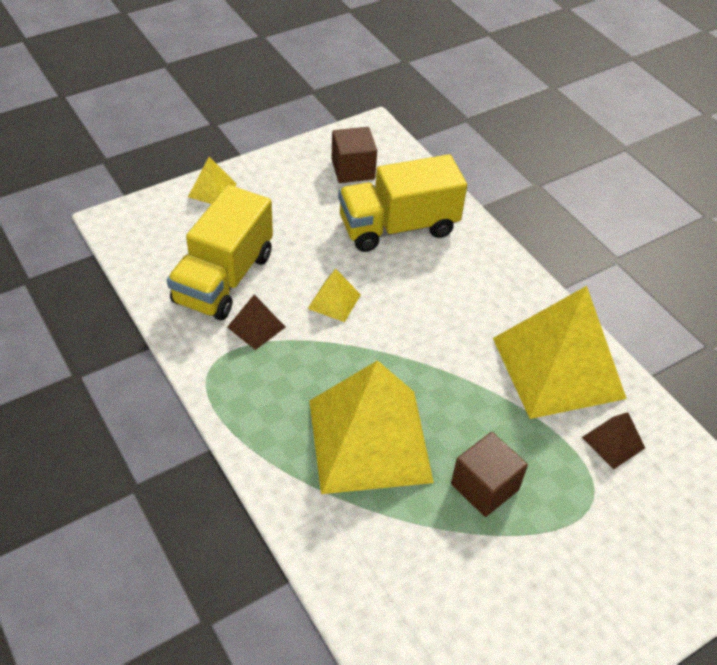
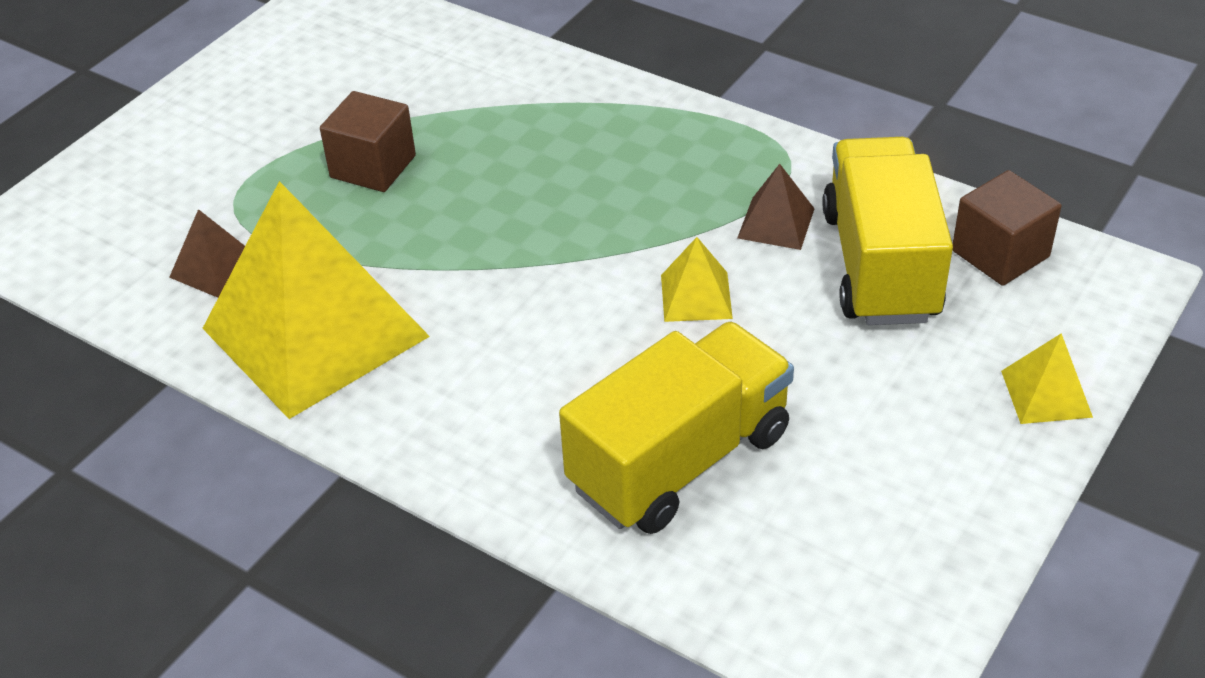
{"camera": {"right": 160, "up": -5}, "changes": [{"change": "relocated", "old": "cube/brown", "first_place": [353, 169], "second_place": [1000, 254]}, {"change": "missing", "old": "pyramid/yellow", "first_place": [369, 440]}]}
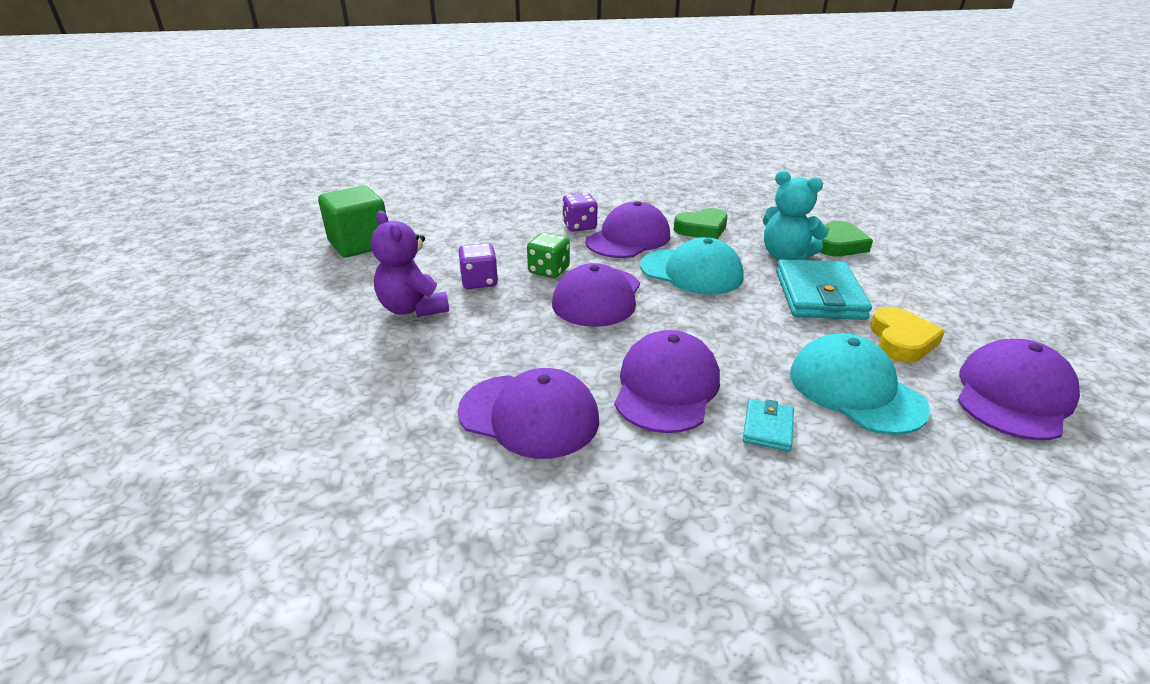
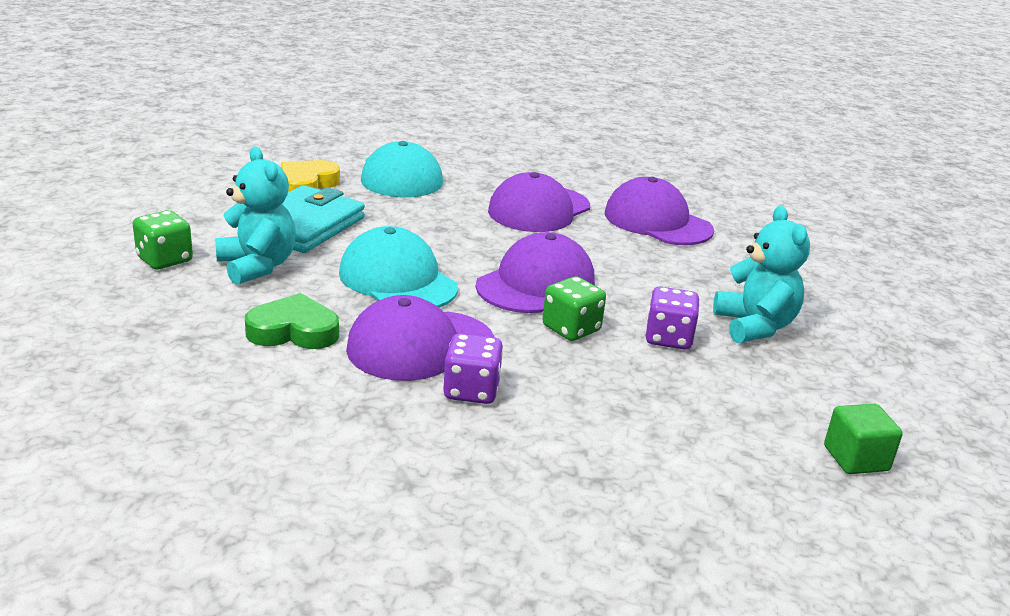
{"camera": {"right": -160, "up": -5}, "changes": [{"change": "size", "old": "cube/green", "first_place": [360, 244], "second_place": [856, 458], "factor": 0.57}, {"change": "colour", "old": "teddy bear/purple", "new": "teddy bear/turquoise", "first_place": [413, 308], "second_place": [754, 326]}, {"change": "exchanged", "old": "heart/green", "new": "dice/green", "first_place": [839, 245], "second_place": [165, 260]}, {"change": "missing", "old": "cap/purple", "first_place": [1013, 395]}, {"change": "missing", "old": "wallet/turquoise", "first_place": [767, 428]}]}
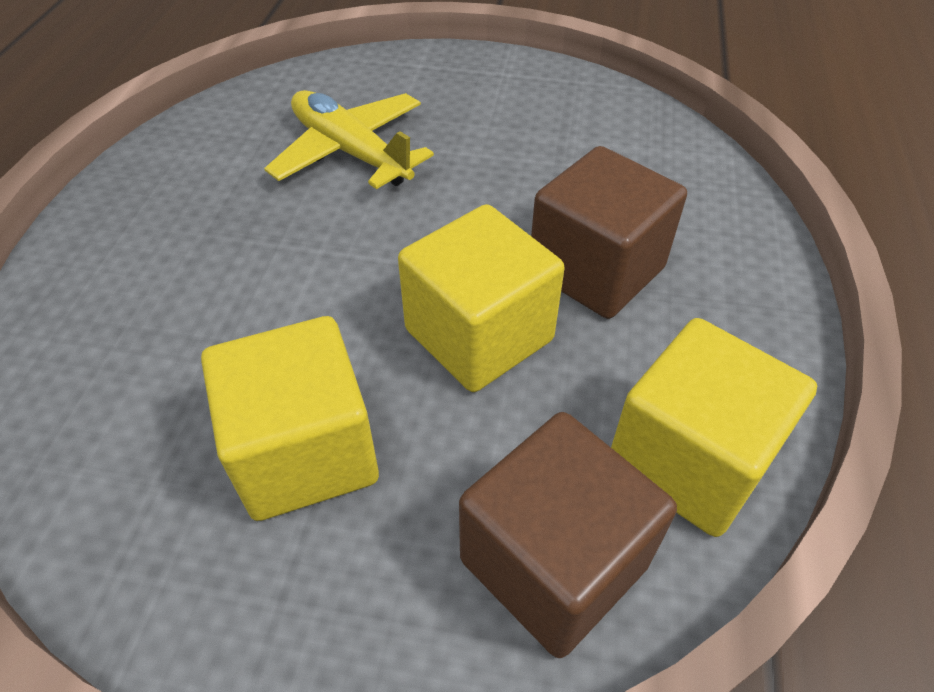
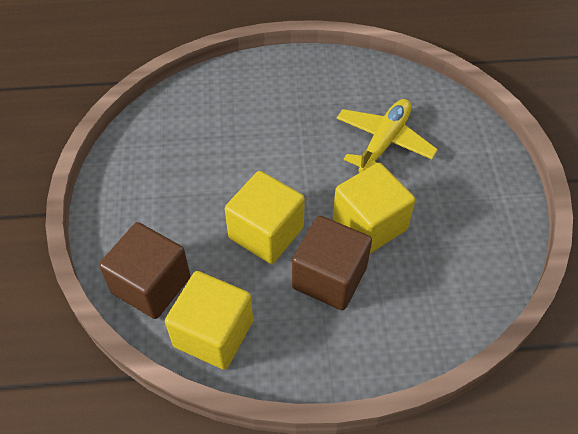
{"camera": {"right": 75, "up": 5}, "changes": [{"change": "relocated", "old": "cube/yellow", "first_place": [304, 452], "second_place": [369, 224]}]}
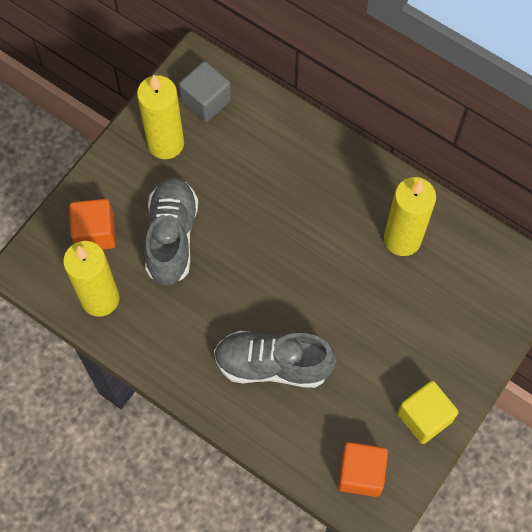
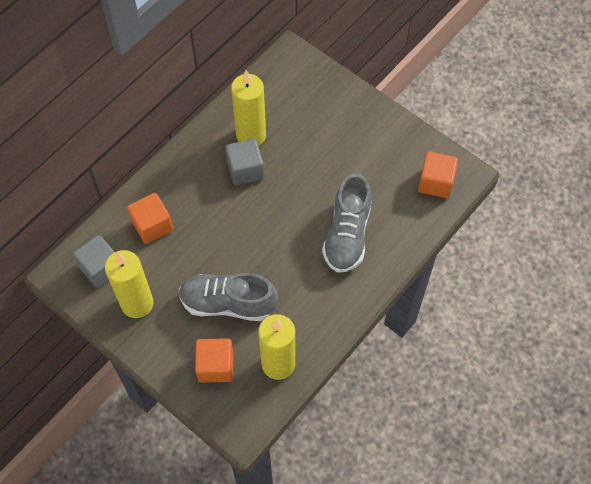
{"camera": {"right": -85, "up": -5}, "changes": [{"change": "missing", "old": "cube/yellow", "first_place": [424, 417]}, {"change": "appeared", "new": "cube/grey", "second_place": [245, 170]}, {"change": "appeared", "new": "cube/orange", "second_place": [152, 225]}]}
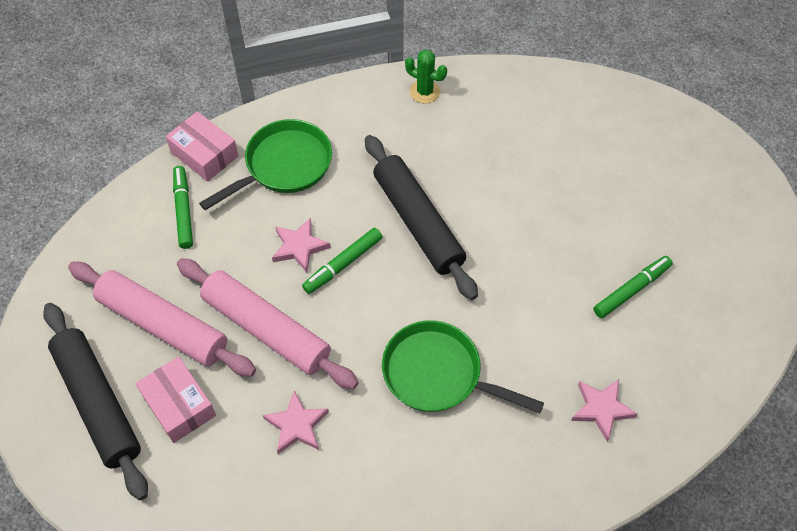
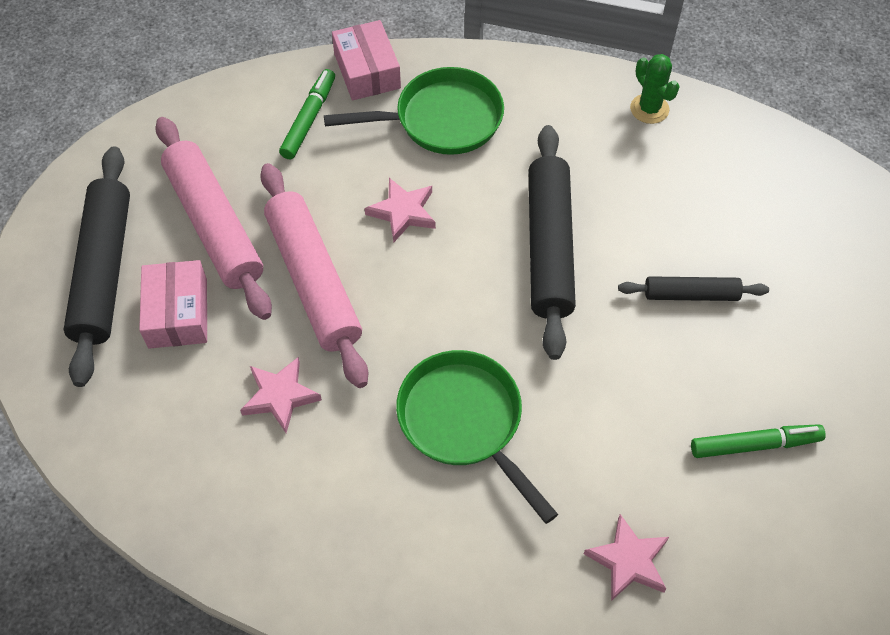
{"camera": {"right": 30, "up": 0}, "changes": [{"change": "missing", "old": "marker/green", "first_place": [343, 264]}, {"change": "appeared", "new": "rolling pin/black", "second_place": [691, 294]}]}
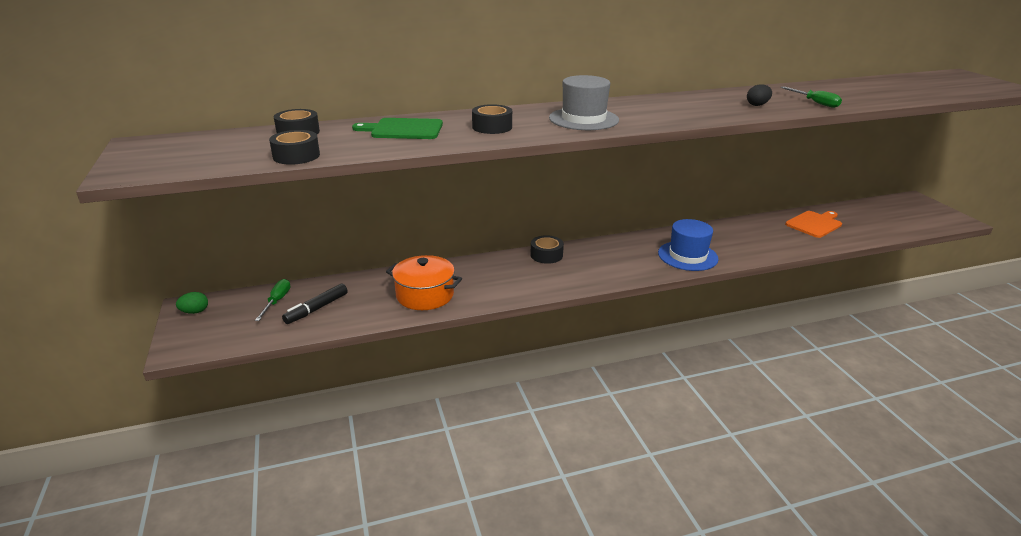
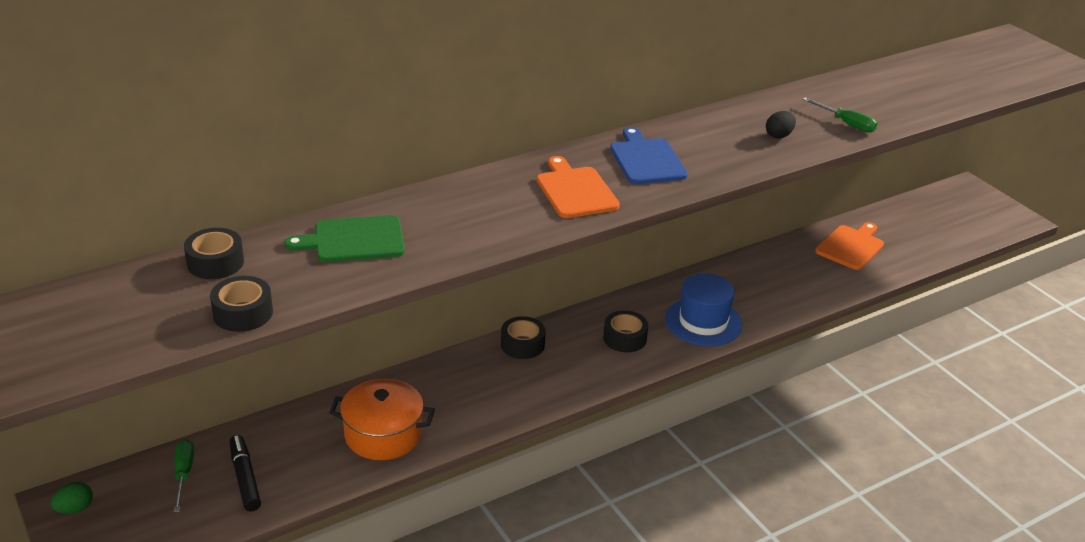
{"camera": {"right": -15, "up": 5}, "changes": [{"change": "exchanged", "old": "hat/grey", "new": "cutting board/orange", "first_place": [583, 119], "second_place": [575, 191]}, {"change": "relocated", "old": "tape/black", "first_place": [492, 127], "second_place": [624, 338]}, {"change": "spun", "old": "marker/black", "first_place": [316, 309], "second_place": [245, 478], "degrees": 135}, {"change": "appeared", "new": "cutting board/blue", "second_place": [646, 160]}]}
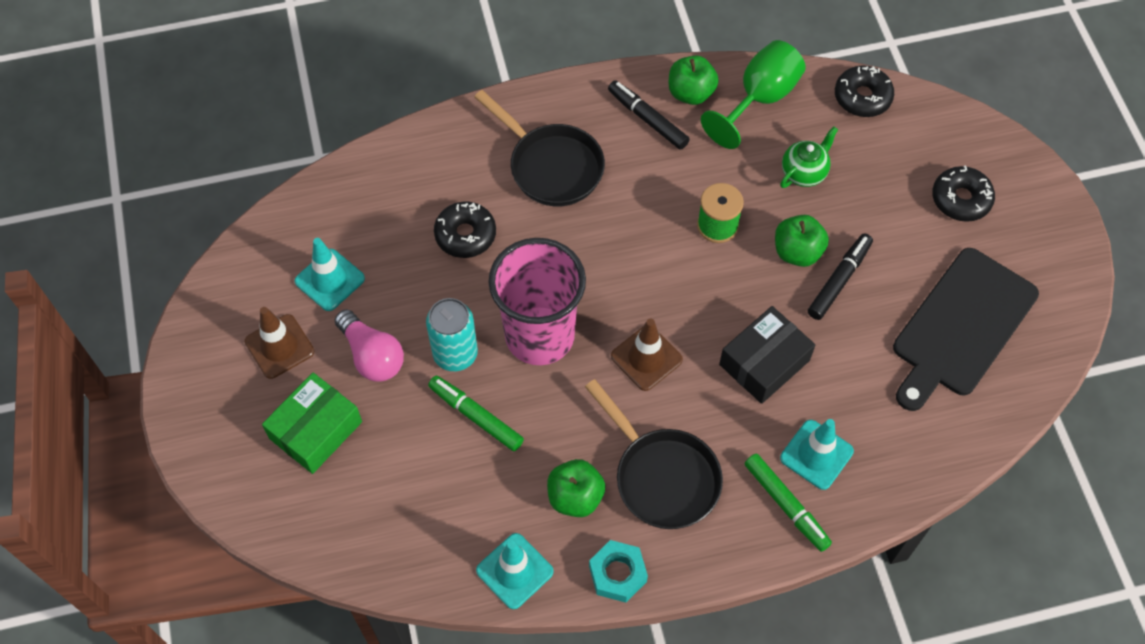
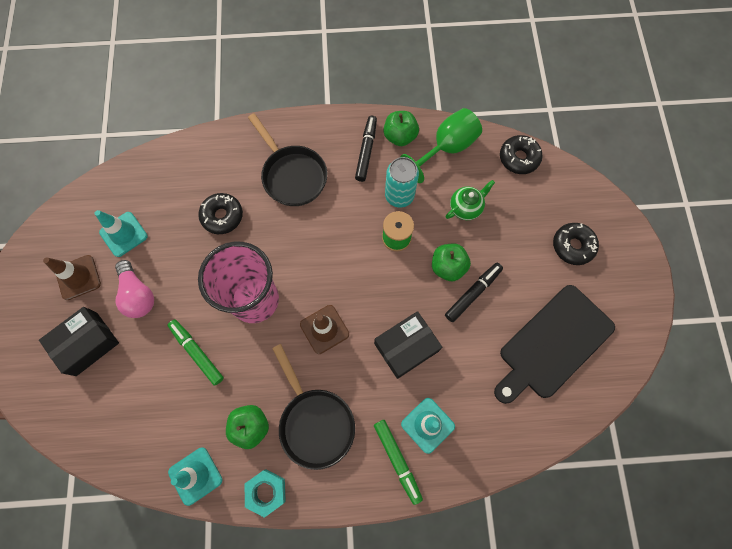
{"camera": {"right": 10, "up": 10}, "changes": [{"change": "spun", "old": "marker/black", "first_place": [648, 120], "second_place": [366, 151], "degrees": 45}, {"change": "relocated", "old": "can/turquoise", "first_place": [455, 354], "second_place": [399, 196]}, {"change": "colour", "old": "box/green", "new": "box/black", "first_place": [315, 430], "second_place": [86, 343]}]}
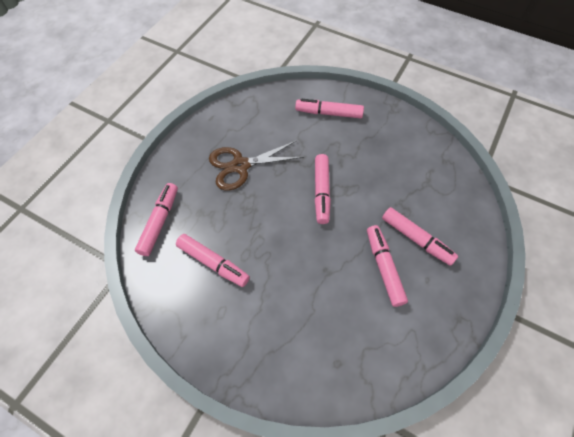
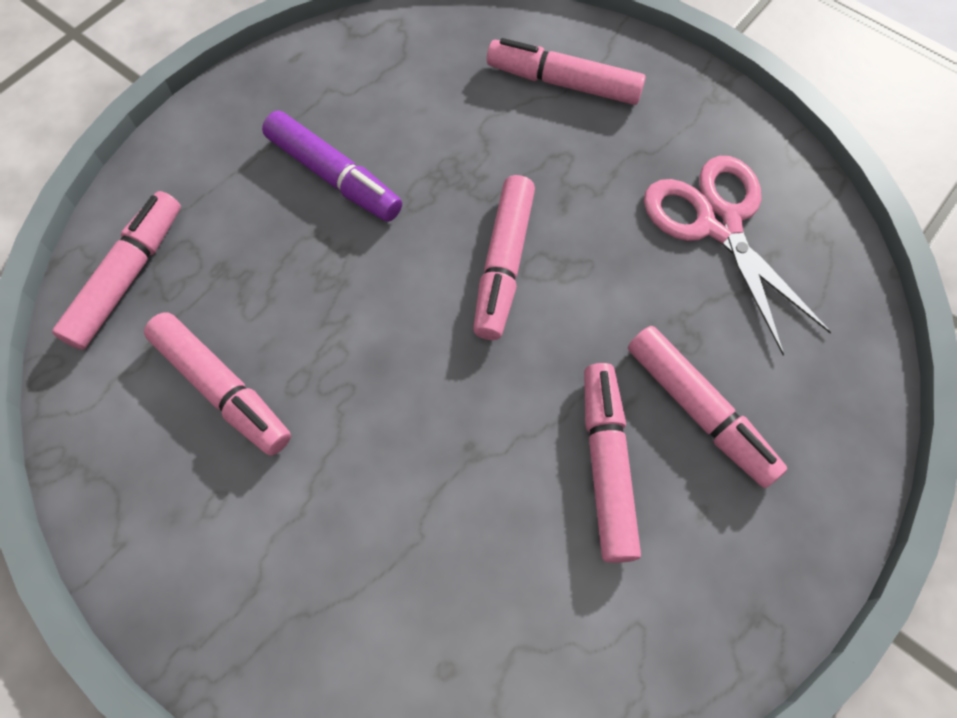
{"camera": {"right": 10, "up": 5}, "changes": [{"change": "exchanged", "old": "scissors/brown", "new": "marker/purple", "first_place": [240, 166], "second_place": [334, 176]}, {"change": "appeared", "new": "scissors/pink", "second_place": [718, 223]}]}
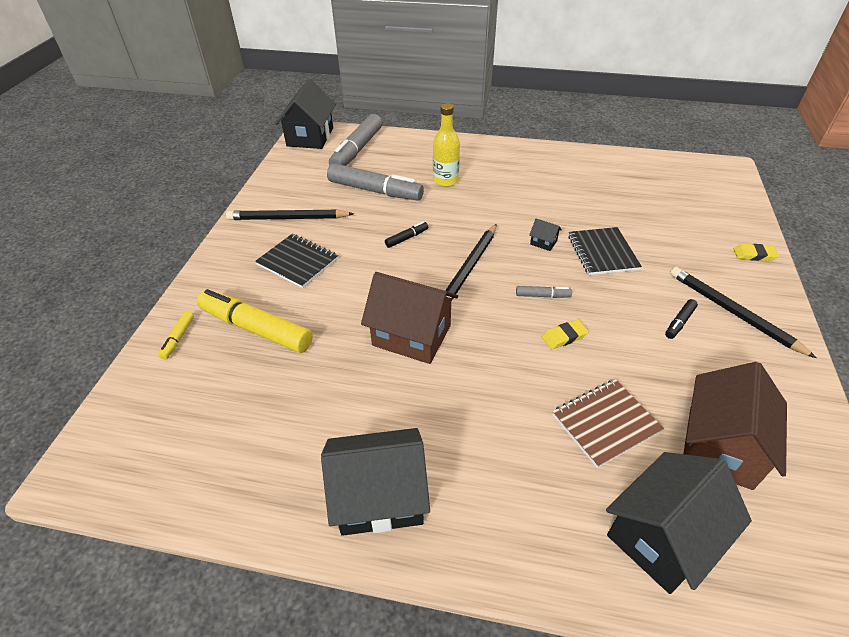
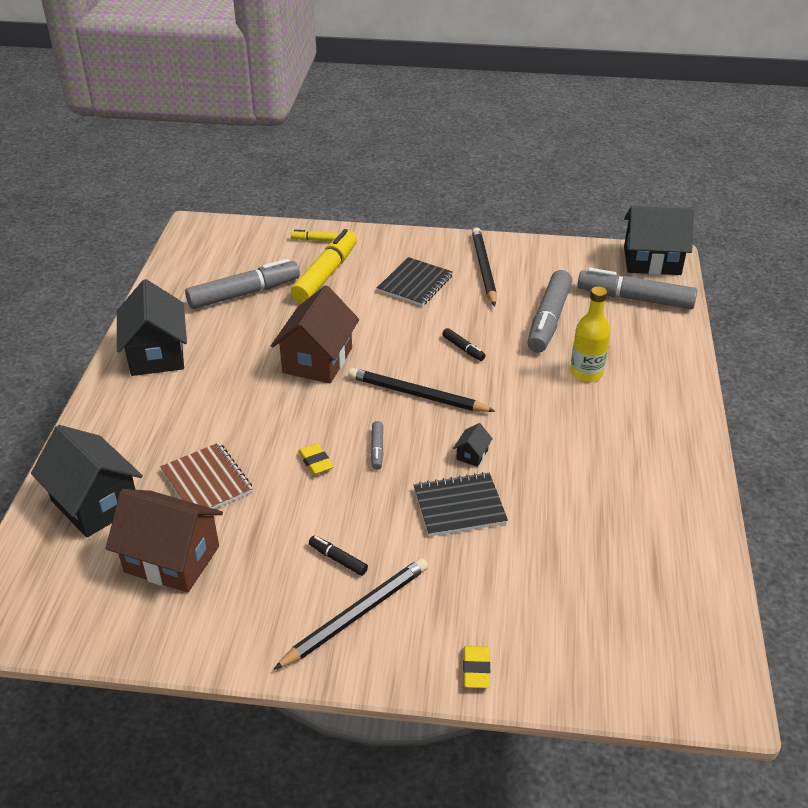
{"camera": {"right": 85, "up": -5}, "changes": [{"change": "appeared", "new": "marker/grey", "second_place": [244, 293]}]}
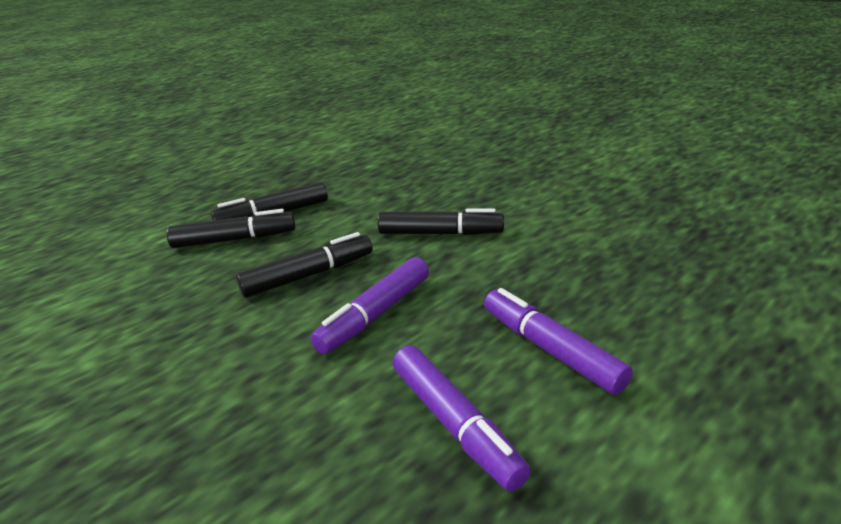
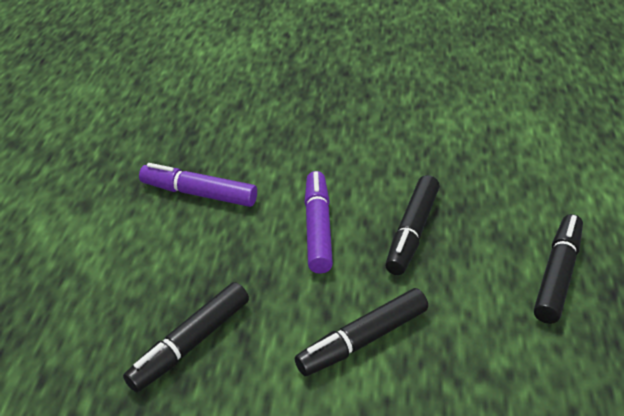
{"camera": {"right": 140, "up": 10}, "changes": [{"change": "relocated", "old": "marker/black", "first_place": [234, 239], "second_place": [190, 344]}, {"change": "missing", "old": "marker/purple", "first_place": [550, 349]}]}
